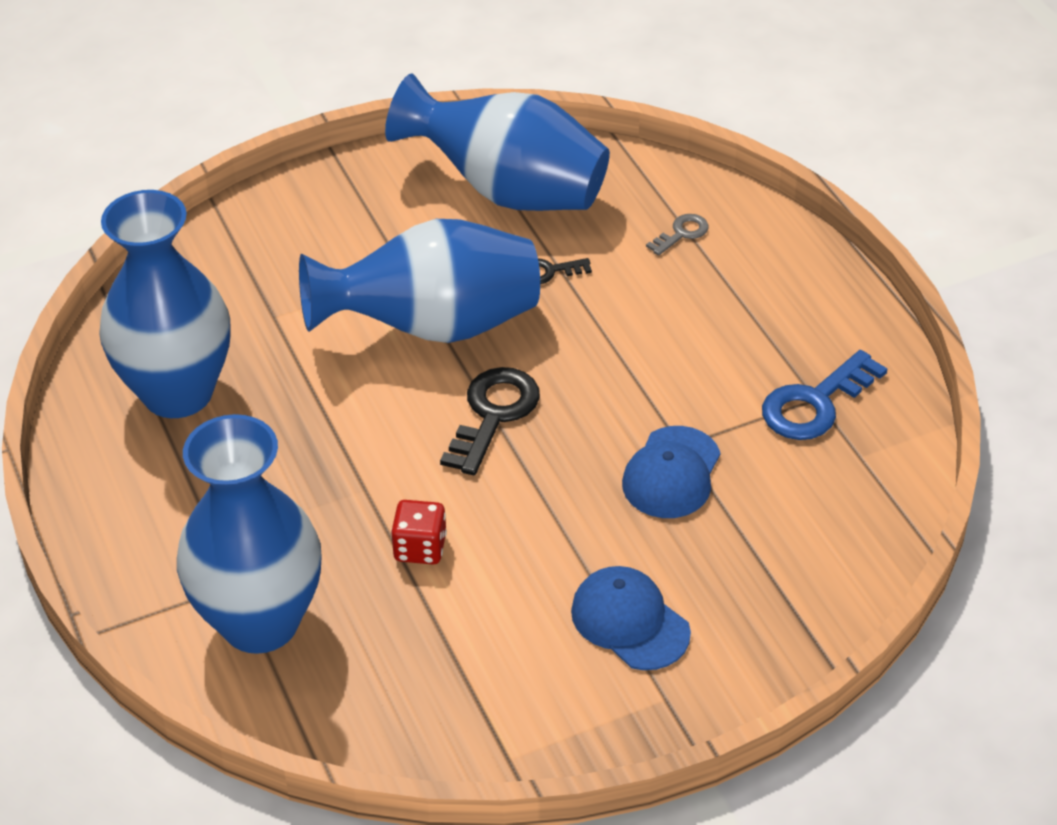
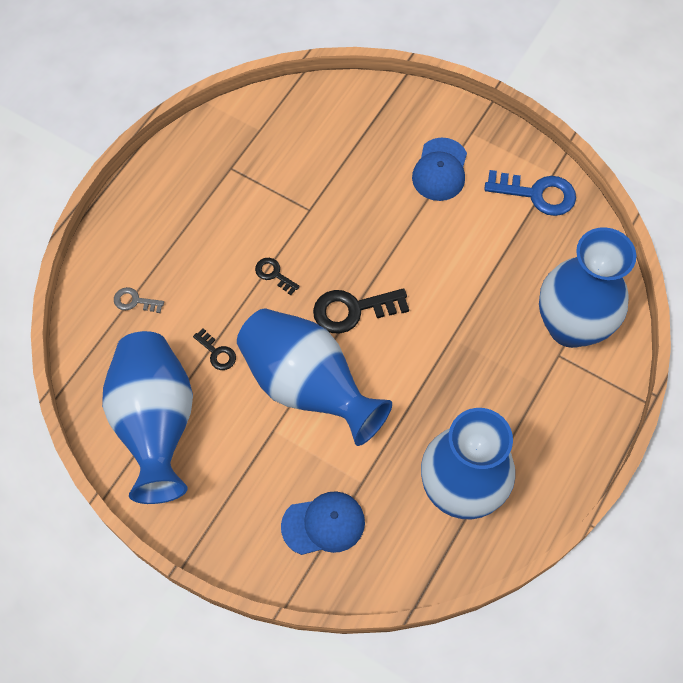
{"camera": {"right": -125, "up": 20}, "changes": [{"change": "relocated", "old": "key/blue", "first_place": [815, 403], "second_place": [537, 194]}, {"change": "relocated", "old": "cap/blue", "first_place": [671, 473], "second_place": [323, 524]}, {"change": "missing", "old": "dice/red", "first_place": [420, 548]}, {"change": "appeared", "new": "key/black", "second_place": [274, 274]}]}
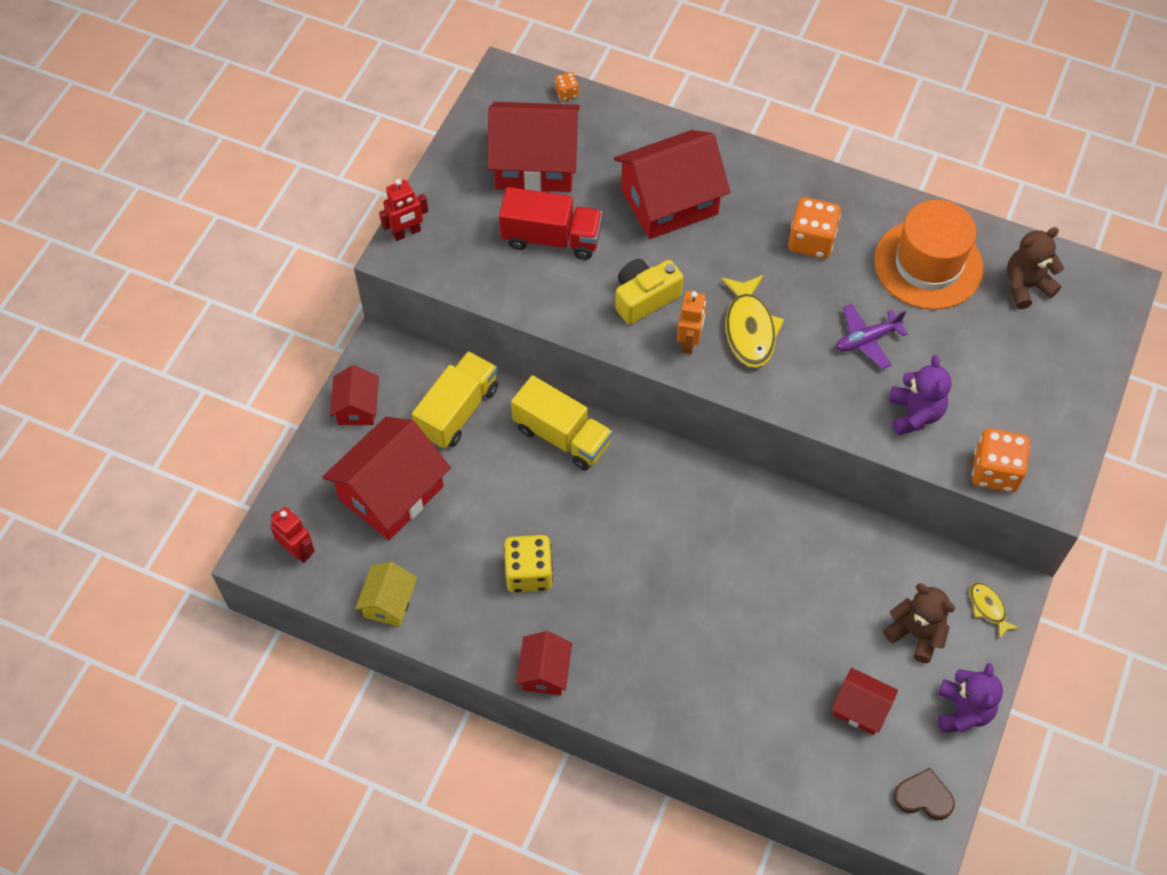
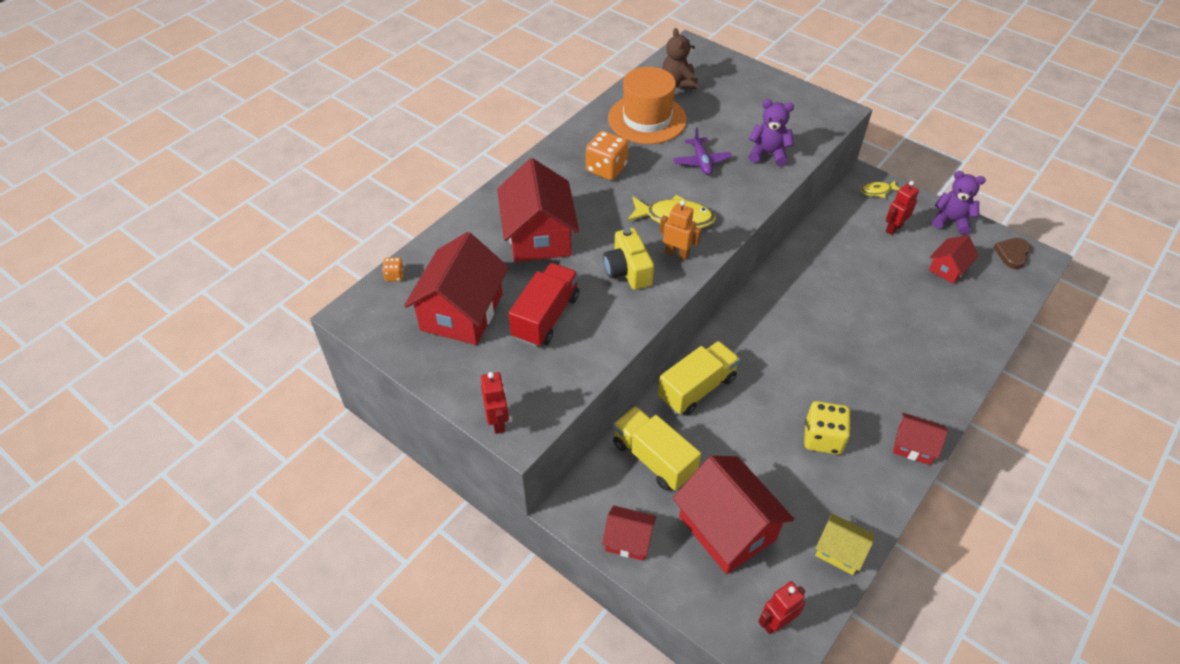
{"camera": {"right": -75, "up": -10}, "changes": [{"change": "missing", "old": "dice/orange", "first_place": [995, 471]}, {"change": "exchanged", "old": "teddy bear/brown", "new": "robot/red", "first_place": [916, 633], "second_place": [893, 228]}]}
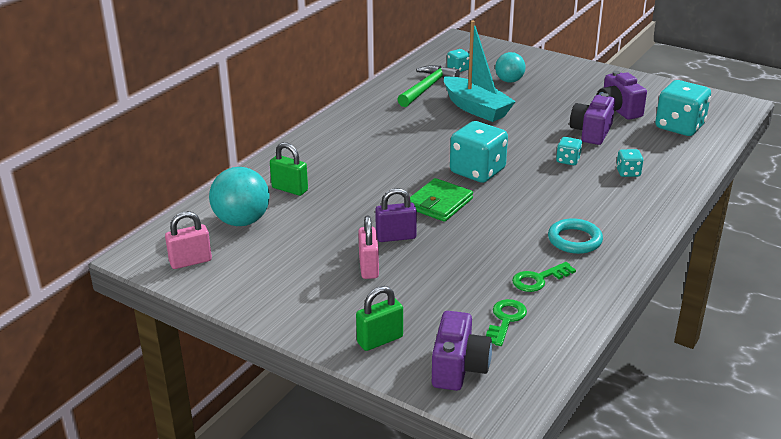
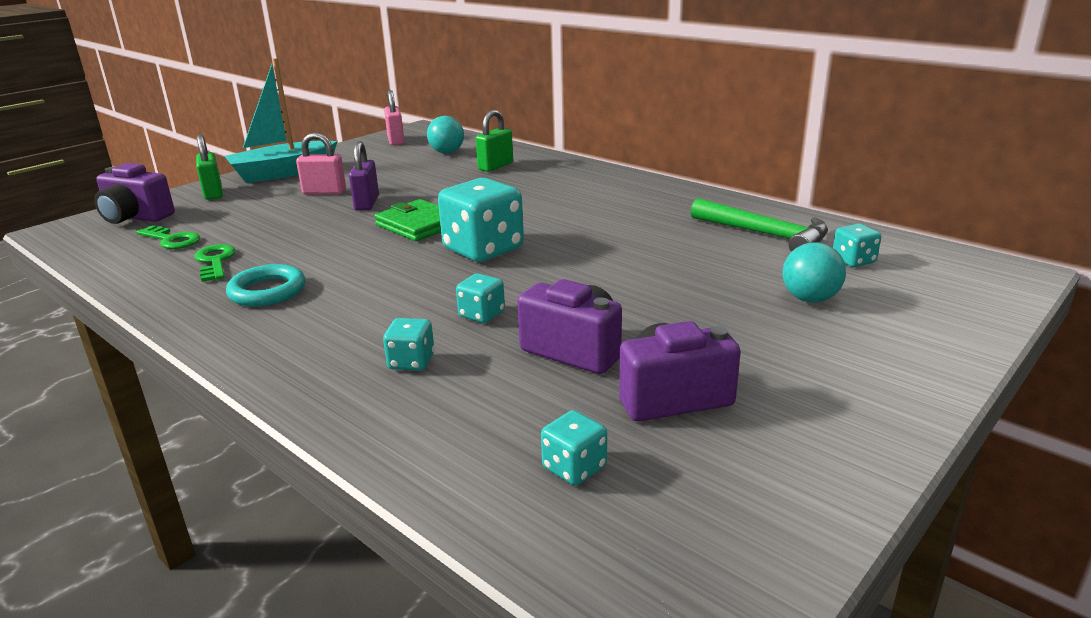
{"camera": {"right": 100, "up": -5}, "changes": [{"change": "relocated", "old": "boat/turquoise", "first_place": [476, 108], "second_place": [283, 173]}, {"change": "size", "old": "dice/turquoise", "first_place": [679, 127], "second_place": [574, 468], "factor": 0.49}, {"change": "size", "old": "ball/turquoise", "first_place": [242, 221], "second_place": [447, 152], "factor": 0.65}]}
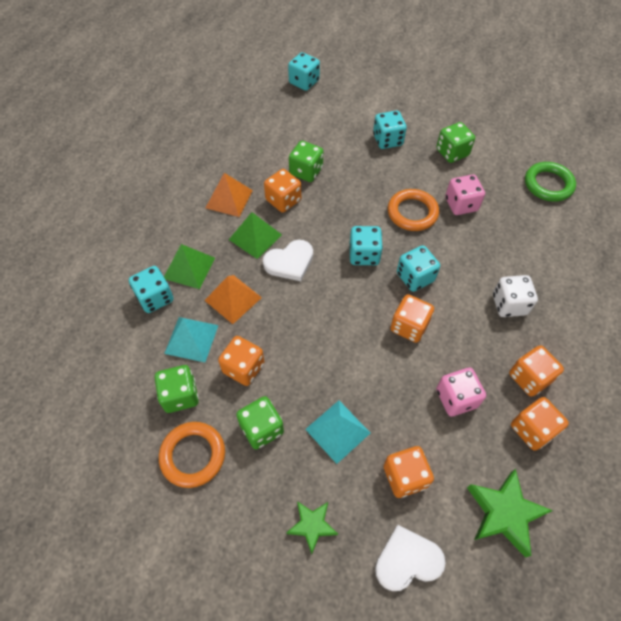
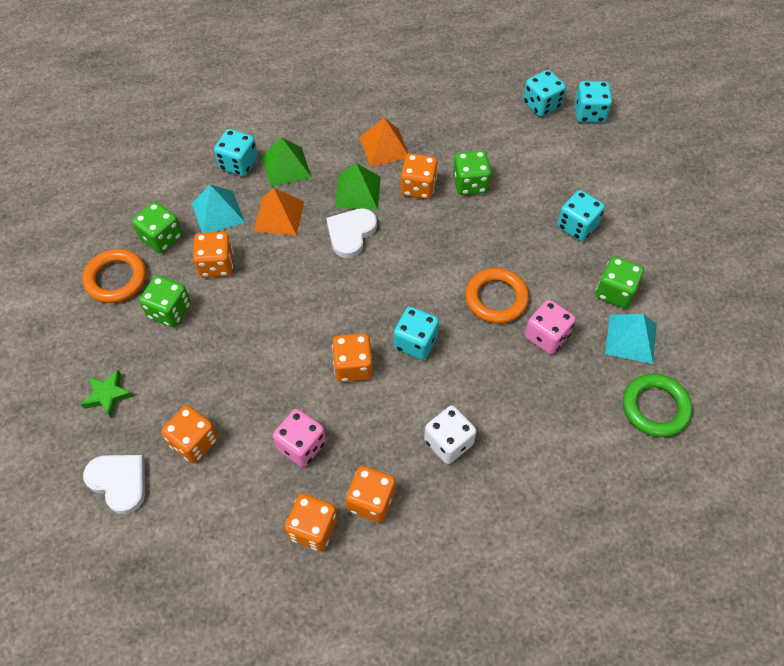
{"camera": {"right": 55, "up": 0}, "changes": [{"change": "relocated", "old": "dice/turquoise", "first_place": [364, 255], "second_place": [541, 105]}, {"change": "spun", "old": "heart/white", "first_place": [290, 262], "second_place": [351, 233], "degrees": 90}, {"change": "relocated", "old": "pyramid/turquoise", "first_place": [338, 431], "second_place": [631, 338]}, {"change": "missing", "old": "star/green", "first_place": [504, 513]}]}
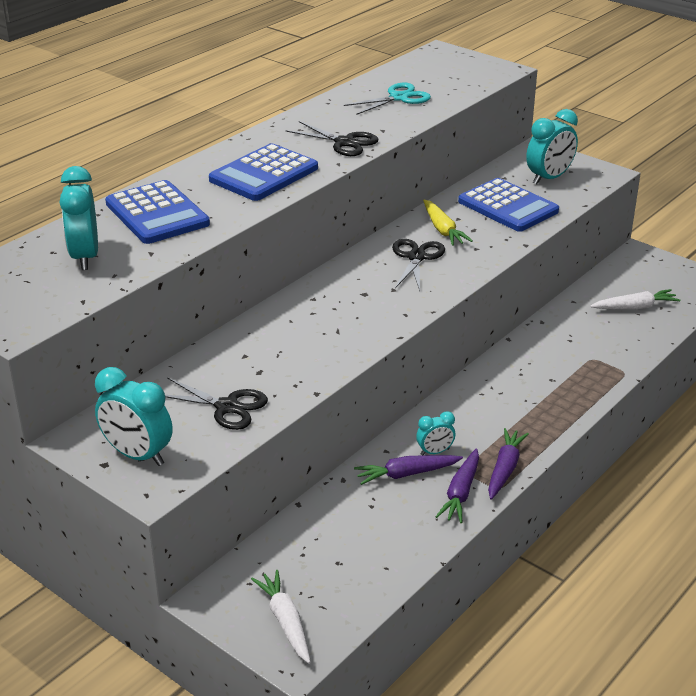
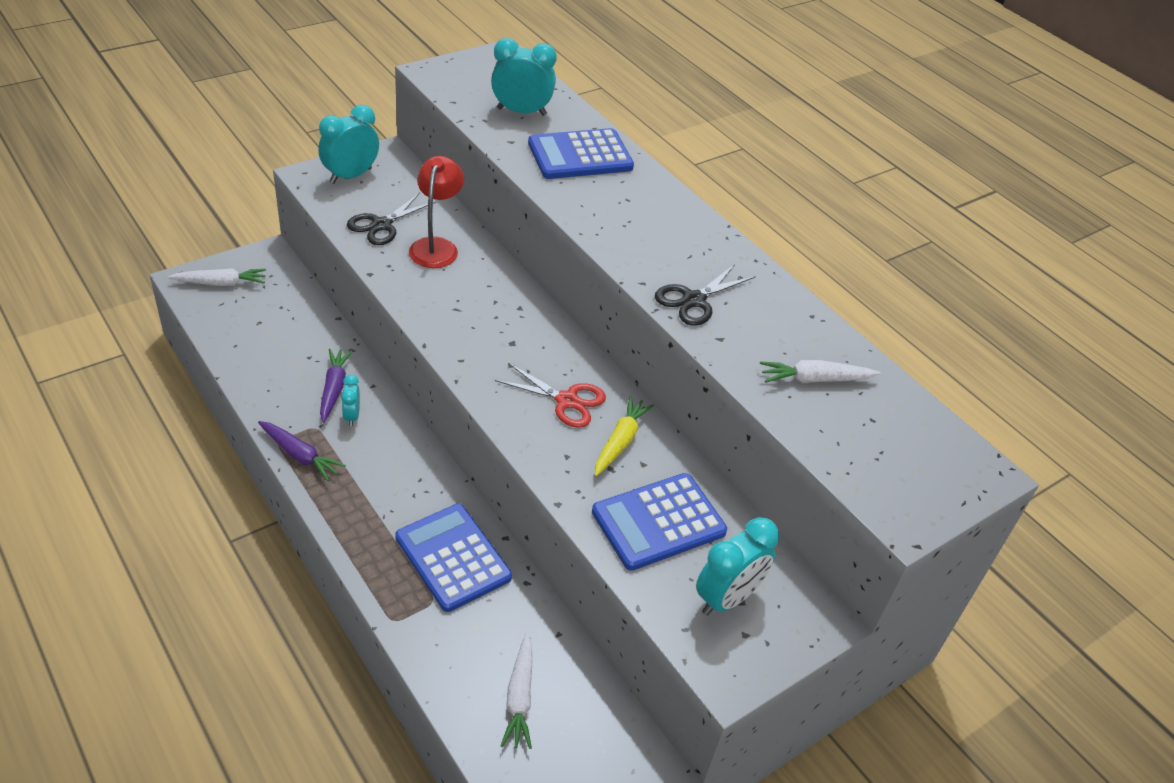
{"camera": {"right": 100, "up": 10}, "changes": [{"change": "exchanged", "old": "scissors/turquoise", "new": "carrot/white", "first_place": [399, 98], "second_place": [815, 379]}, {"change": "spun", "old": "clock/turquoise", "first_place": [549, 178], "second_place": [727, 598], "degrees": -105}, {"change": "relocated", "old": "calculator/blue", "first_place": [264, 174], "second_place": [453, 557]}, {"change": "spun", "old": "carrot/yellow", "first_place": [442, 229], "second_place": [620, 441], "degrees": 120}, {"change": "colour", "old": "scissors/black", "new": "scissors/red", "first_place": [416, 257], "second_place": [566, 401]}, {"change": "missing", "old": "carrot/purple", "first_place": [461, 493]}, {"change": "appeared", "new": "lamp/red", "second_place": [436, 246]}]}
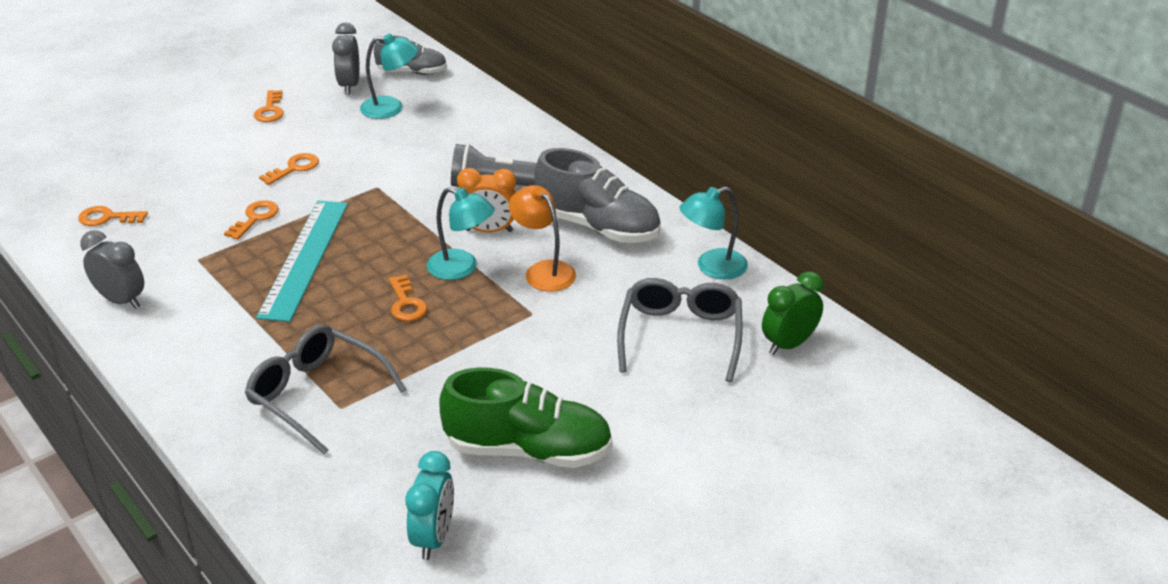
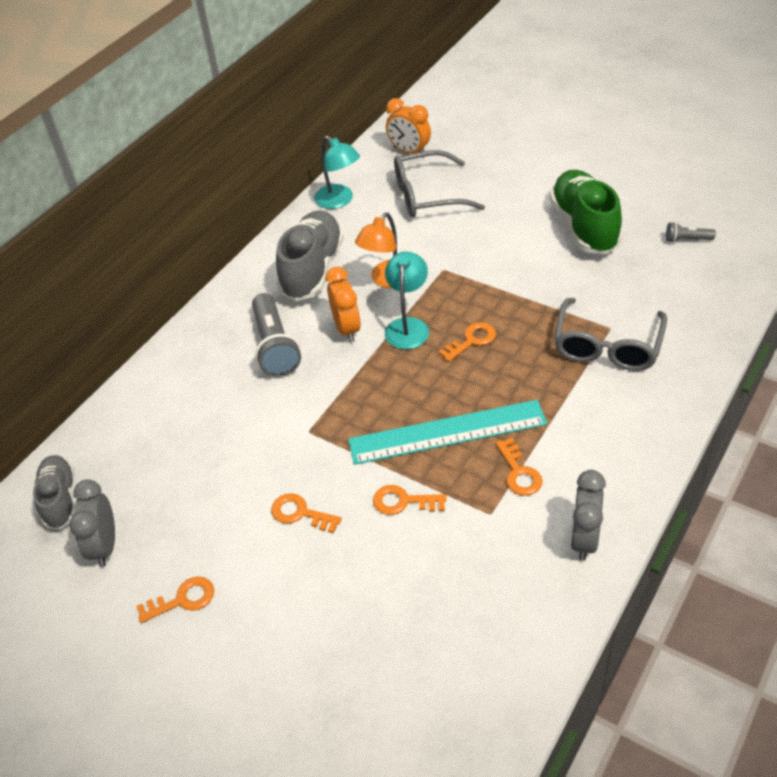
{"camera": {"right": -105, "up": 10}, "changes": [{"change": "spun", "old": "clock/grey", "first_place": [349, 86], "second_place": [105, 546], "degrees": 105}, {"change": "missing", "old": "lamp/turquoise", "first_place": [391, 108]}, {"change": "relocated", "old": "key/orange", "first_place": [107, 218], "second_place": [519, 472]}, {"change": "colour", "old": "clock/green", "new": "clock/orange", "first_place": [789, 344], "second_place": [409, 151]}, {"change": "exchanged", "old": "clock/turquoise", "new": "flashlight/grey", "first_place": [433, 538], "second_place": [687, 240]}]}
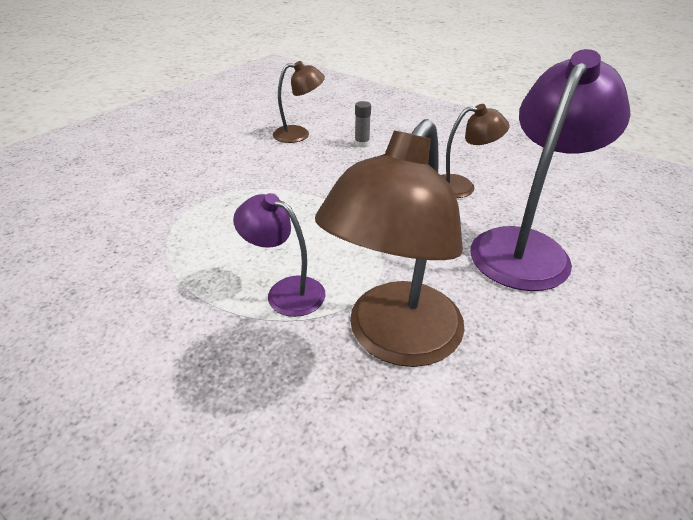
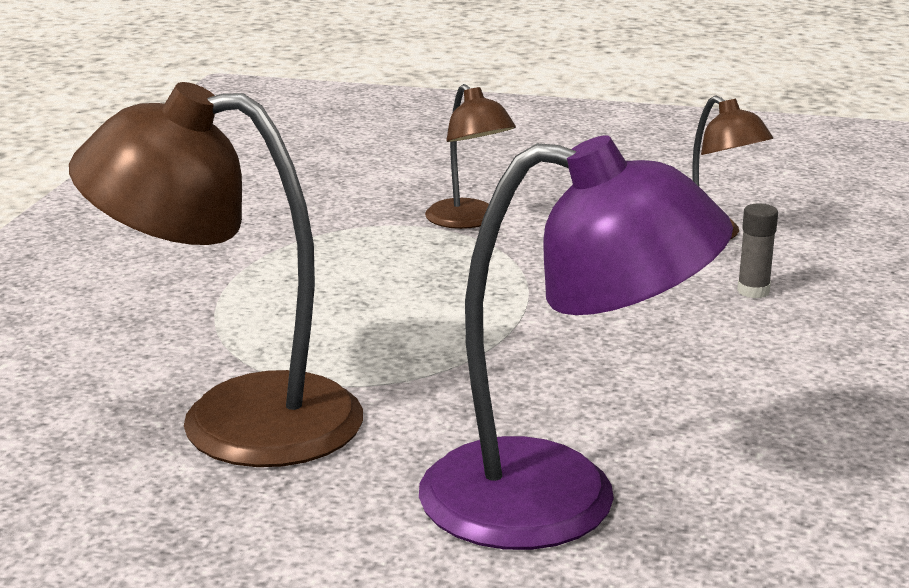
{"camera": {"right": 65, "up": -15}, "changes": [{"change": "relocated", "old": "lamp/brown", "first_place": [462, 186], "second_place": [469, 221]}, {"change": "missing", "old": "lamp/purple", "first_place": [286, 291]}]}
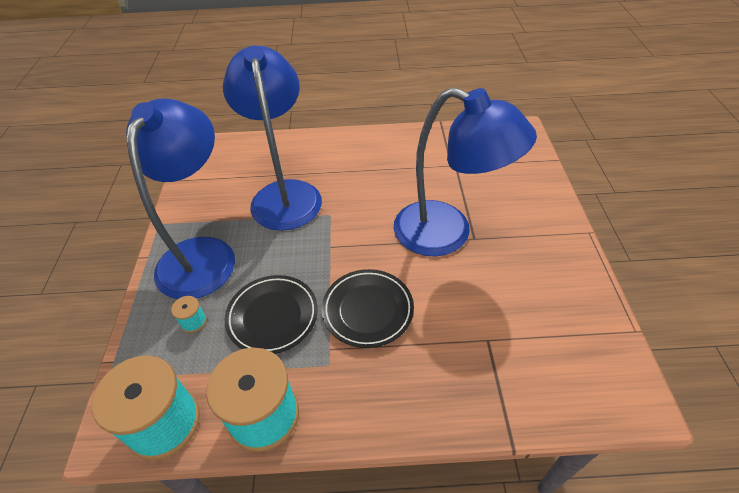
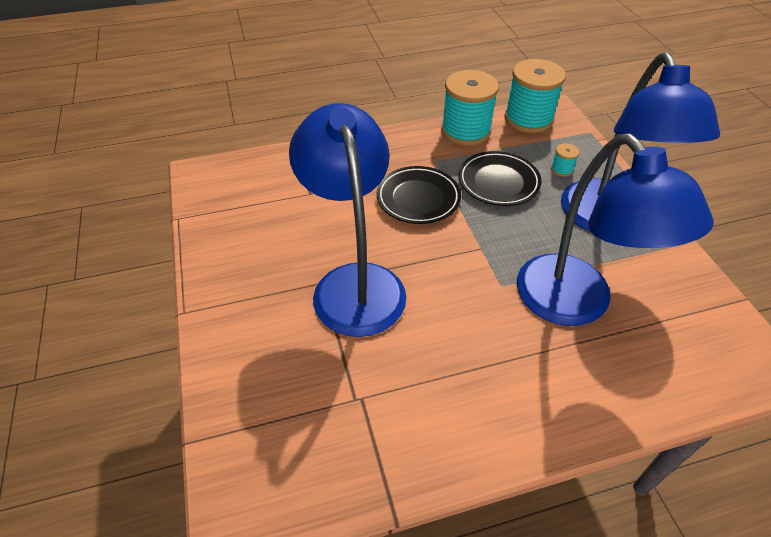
{"camera": {"right": 165, "up": 0}, "changes": [{"change": "spun", "old": "lamp/blue", "first_place": [447, 234], "second_place": [354, 283], "degrees": 60}]}
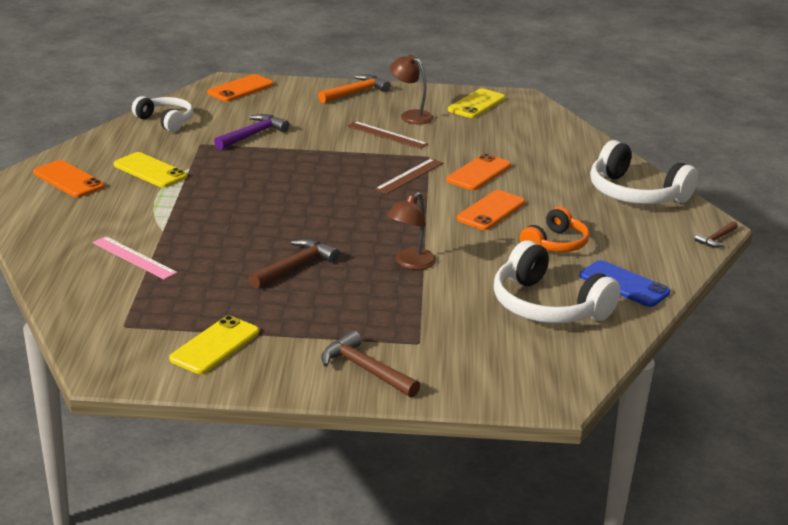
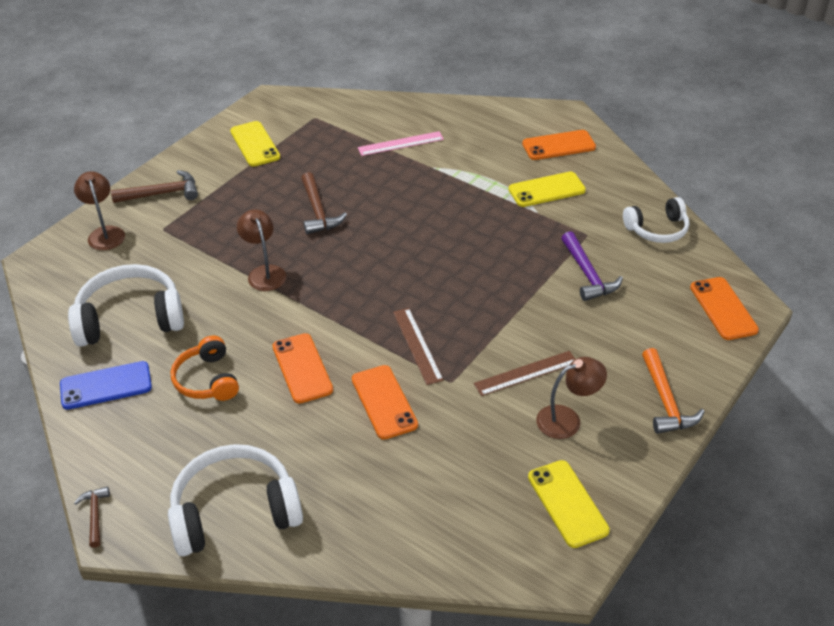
{"camera": {"right": 125, "up": 15}, "changes": [{"change": "appeared", "new": "lamp/brown", "second_place": [105, 233]}]}
